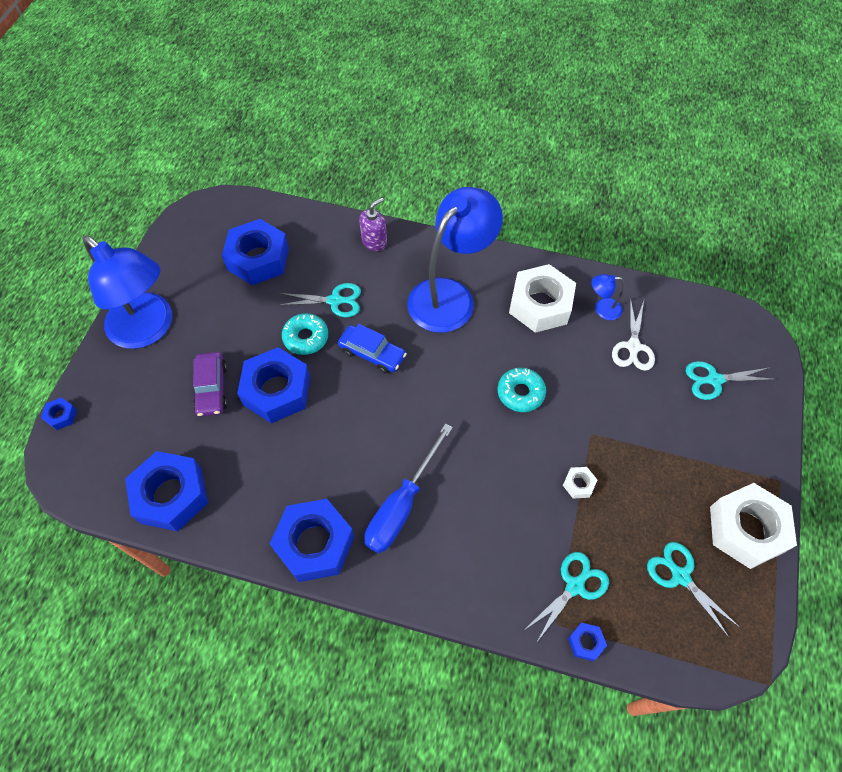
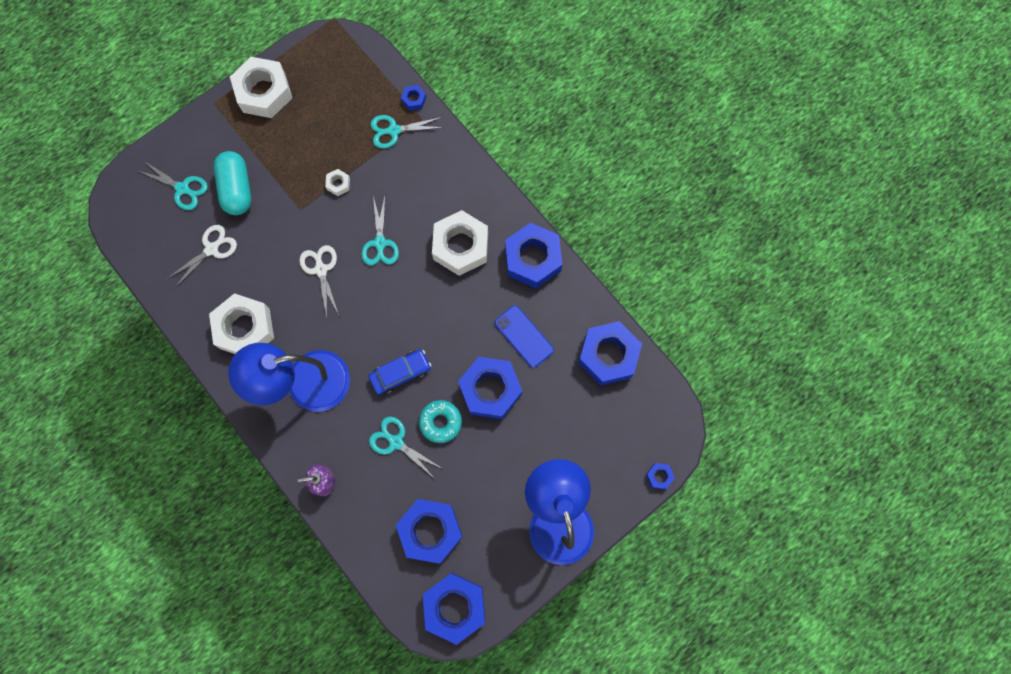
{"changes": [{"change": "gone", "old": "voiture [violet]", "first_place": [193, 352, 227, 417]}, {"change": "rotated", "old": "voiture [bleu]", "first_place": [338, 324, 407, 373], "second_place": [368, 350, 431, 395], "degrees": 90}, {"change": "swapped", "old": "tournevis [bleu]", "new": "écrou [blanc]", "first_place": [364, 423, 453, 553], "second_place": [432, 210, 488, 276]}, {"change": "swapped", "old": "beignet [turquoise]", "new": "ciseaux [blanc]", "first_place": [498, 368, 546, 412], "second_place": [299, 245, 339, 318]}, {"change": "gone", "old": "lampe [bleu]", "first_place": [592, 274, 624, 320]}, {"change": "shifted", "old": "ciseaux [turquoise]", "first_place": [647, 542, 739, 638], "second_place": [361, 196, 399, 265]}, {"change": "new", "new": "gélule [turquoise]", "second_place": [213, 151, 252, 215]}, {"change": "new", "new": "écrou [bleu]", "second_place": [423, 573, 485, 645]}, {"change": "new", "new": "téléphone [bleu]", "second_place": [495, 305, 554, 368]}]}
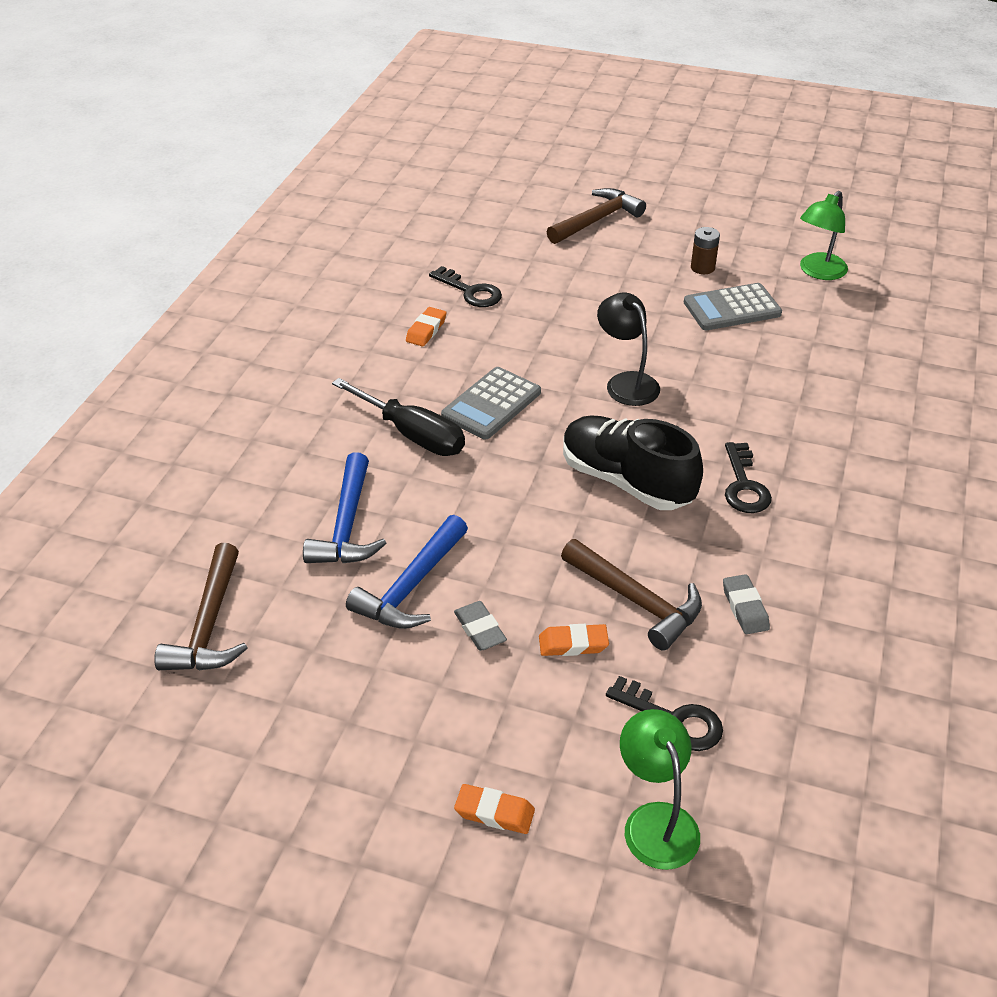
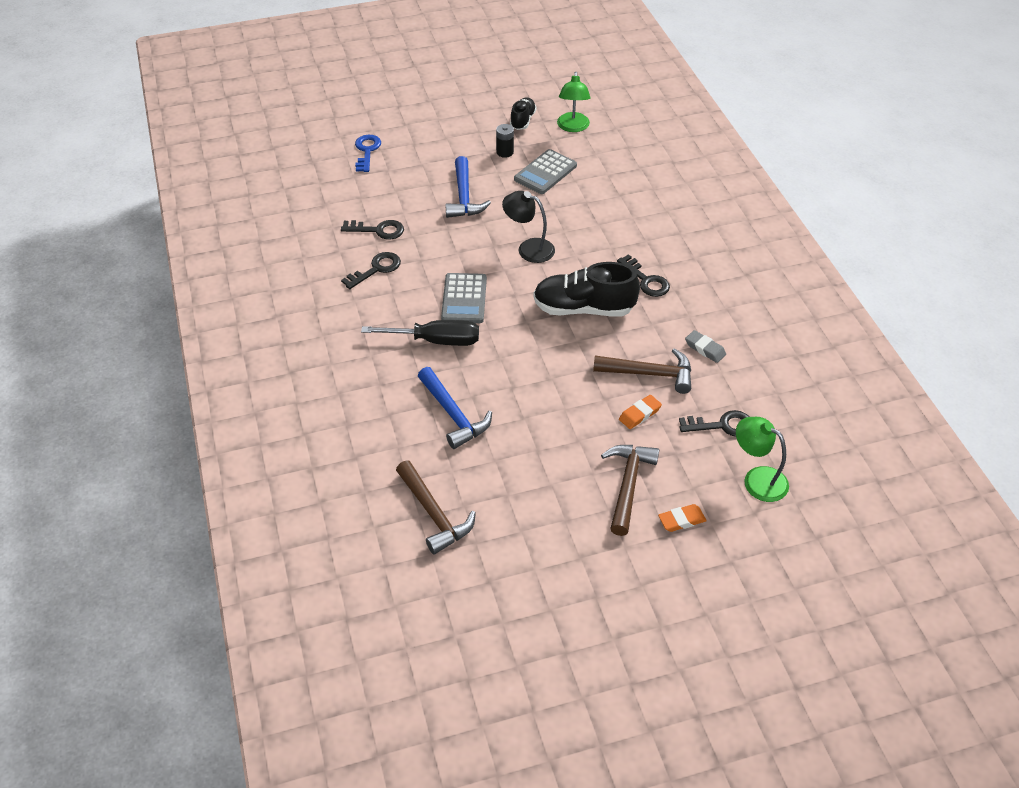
{"changes": [{"change": "shifted", "old": "marteau [bleu]", "first_place": [346, 515, 468, 629], "second_place": [445, 156, 491, 218]}, {"change": "swapped", "old": "gomme [orange]", "new": "clé [noir]", "first_place": [406, 307, 447, 346], "second_place": [341, 252, 401, 289]}, {"change": "gone", "old": "gomme [gris]", "first_place": [454, 601, 507, 651]}, {"change": "shifted", "old": "marteau [marron]", "first_place": [547, 188, 646, 244], "second_place": [601, 445, 659, 536]}, {"change": "repainted", "old": "pile [marron]", "new": "pile [noir]", "first_place": [691, 227, 720, 274], "second_place": [496, 124, 514, 158]}, {"change": "new", "new": "clé [bleu]", "second_place": [355, 135, 381, 172]}, {"change": "new", "new": "chaussure [noir]", "second_place": [510, 97, 537, 130]}]}
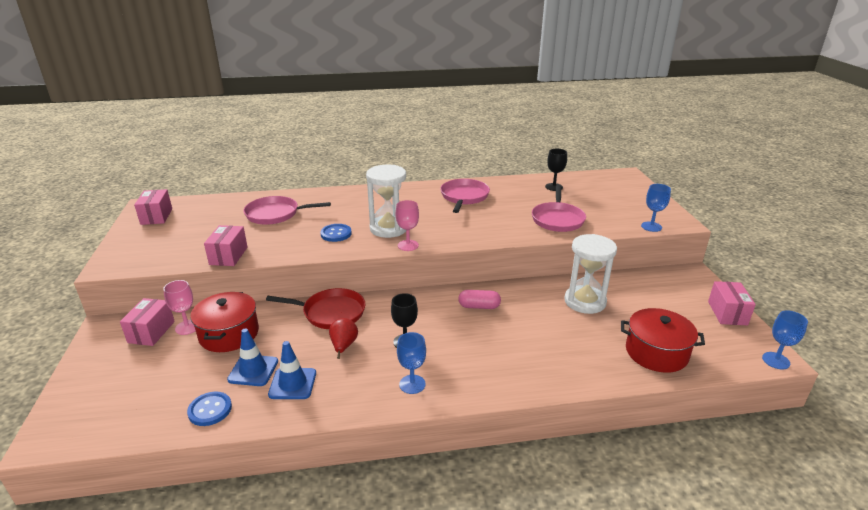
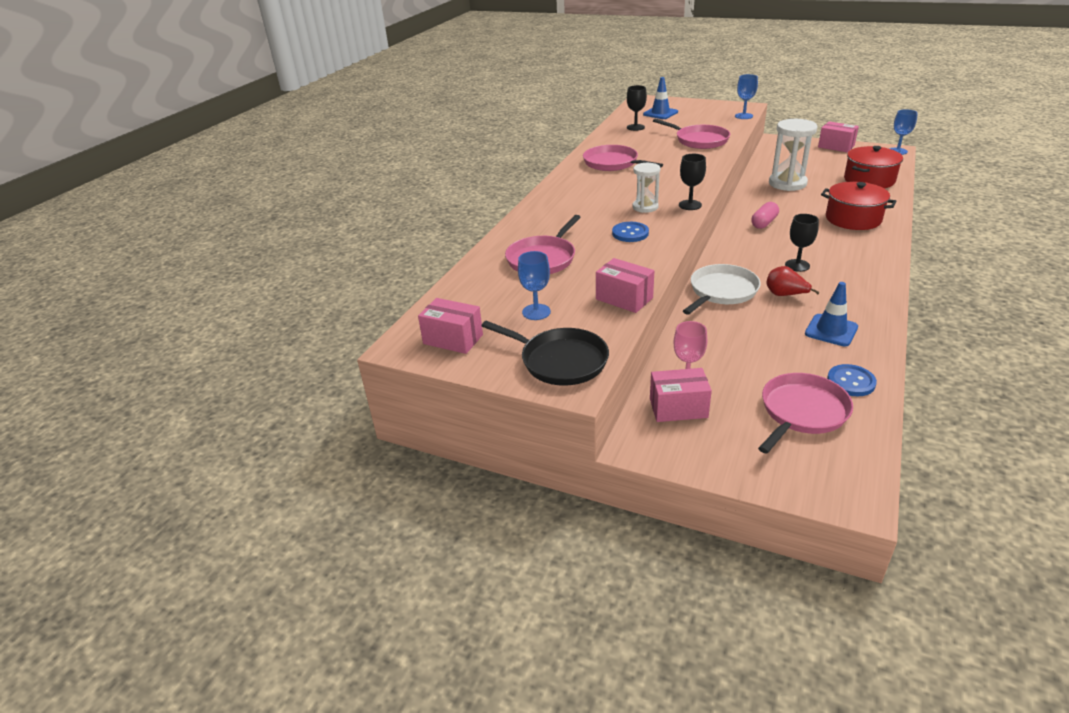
{"changes": [{"change": "rotated", "old": "boîte [rose]", "first_place": [120, 298, 175, 346], "second_place": [650, 368, 712, 422], "degrees": -45}, {"change": "shifted", "old": "marmite [rouge]", "first_place": [190, 292, 259, 352], "second_place": [821, 182, 897, 230]}, {"change": "shifted", "old": "cône de chantier [bleu]", "first_place": [227, 328, 278, 386], "second_place": [643, 77, 678, 119]}, {"change": "repainted", "old": "poêle [rouge]", "new": "poêle [blanc]", "first_place": [266, 288, 365, 329], "second_place": [683, 264, 761, 315]}, {"change": "scaled", "old": "sablier [blanc]", "first_place": [366, 165, 406, 238], "second_place": [632, 163, 660, 213], "factor": 0.6}, {"change": "repainted", "old": "verre à pied [rose]", "new": "verre à pied [noir]", "first_place": [396, 200, 419, 251], "second_place": [679, 154, 706, 210]}, {"change": "shifted", "old": "verre à pied [bleu]", "first_place": [397, 332, 426, 394], "second_place": [518, 251, 551, 320]}, {"change": "new", "new": "poêle [noir]", "second_place": [482, 321, 609, 386]}, {"change": "new", "new": "poêle [rose]", "second_place": [758, 373, 853, 454]}]}
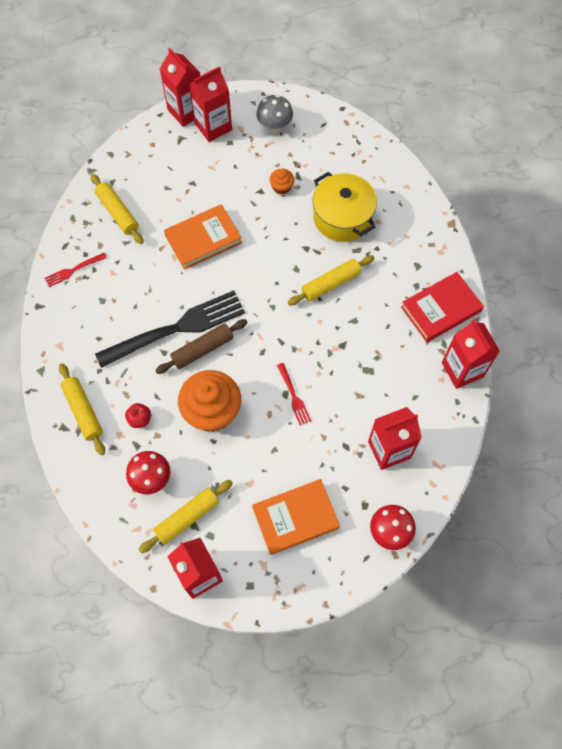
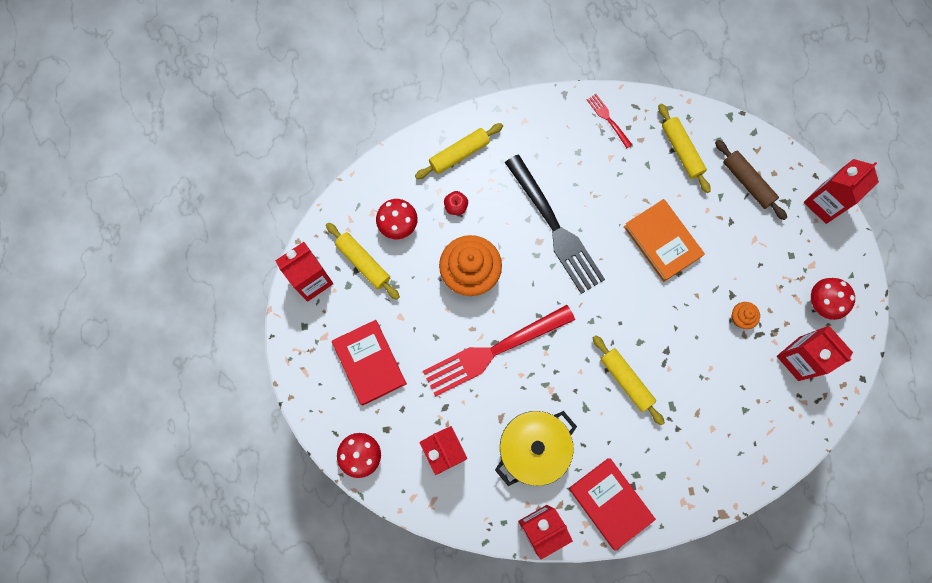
{"changes": [{"change": "rotated", "old": "rouleau à pâtisserie [jaune]", "first_place": [91, 174, 143, 244], "second_place": [658, 103, 711, 193], "degrees": -75}, {"change": "shifted", "old": "rouleau à pâtisserie [marron]", "first_place": [155, 319, 248, 374], "second_place": [715, 140, 787, 220]}, {"change": "shifted", "old": "brique de lait [rouge]", "first_place": [189, 66, 232, 142], "second_place": [777, 325, 853, 381]}, {"change": "repainted", "old": "livre [orange]", "new": "livre [rouge]", "first_place": [252, 479, 340, 555], "second_place": [332, 320, 407, 406]}, {"change": "repainted", "old": "champignon [gris]", "new": "champignon [rouge]", "first_place": [256, 95, 293, 133], "second_place": [811, 278, 855, 320]}, {"change": "scaled", "old": "fourchette [rouge]", "first_place": [277, 363, 311, 425], "second_place": [423, 305, 575, 397], "factor": 2.32}, {"change": "shifted", "old": "marmite [jaune]", "first_place": [313, 172, 377, 242], "second_place": [495, 411, 577, 486]}]}
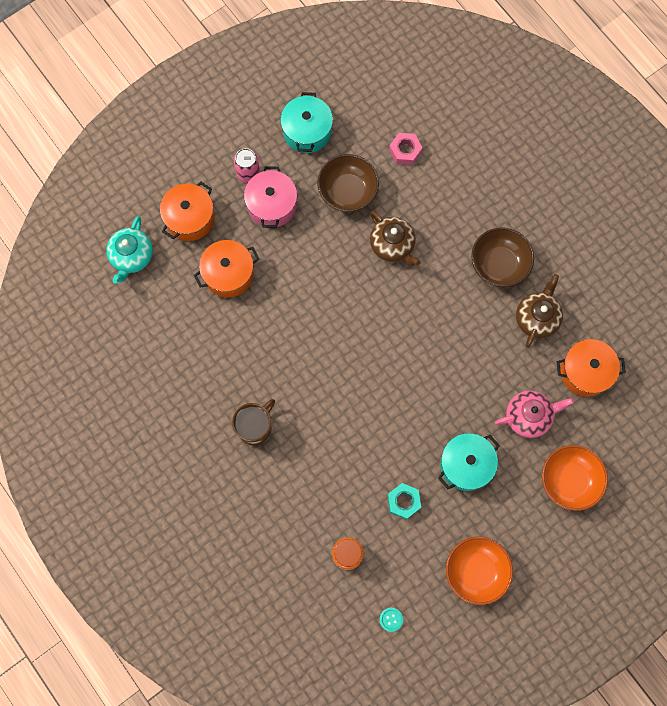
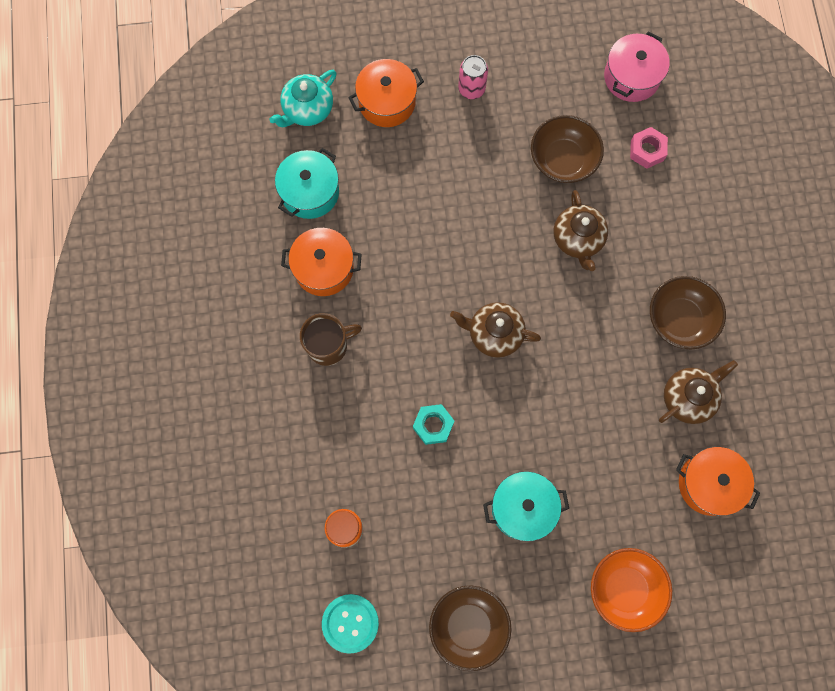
{"changes": [{"change": "shifted", "old": "marmite [orange]", "first_place": [194, 240, 259, 297], "second_place": [281, 228, 362, 296]}, {"change": "shifted", "old": "marmite [rose]", "first_place": [244, 166, 297, 228], "second_place": [604, 31, 670, 102]}, {"change": "shifted", "old": "marmite [turquoise]", "first_place": [280, 92, 333, 153], "second_place": [275, 148, 339, 219]}, {"change": "scaled", "old": "bouton [turquoise]", "first_place": [380, 608, 403, 632], "second_place": [322, 594, 379, 654], "factor": 2.01}, {"change": "shifted", "old": "écrou [turquoise]", "first_place": [387, 483, 421, 519], "second_place": [413, 404, 454, 445]}, {"change": "repainted", "old": "bol [orange]", "new": "bol [marron]", "first_place": [446, 537, 513, 605], "second_place": [429, 585, 512, 671]}, {"change": "gone", "old": "théière [rose]", "first_place": [495, 391, 574, 438]}, {"change": "new", "new": "théière [marron]", "second_place": [450, 302, 541, 358]}]}
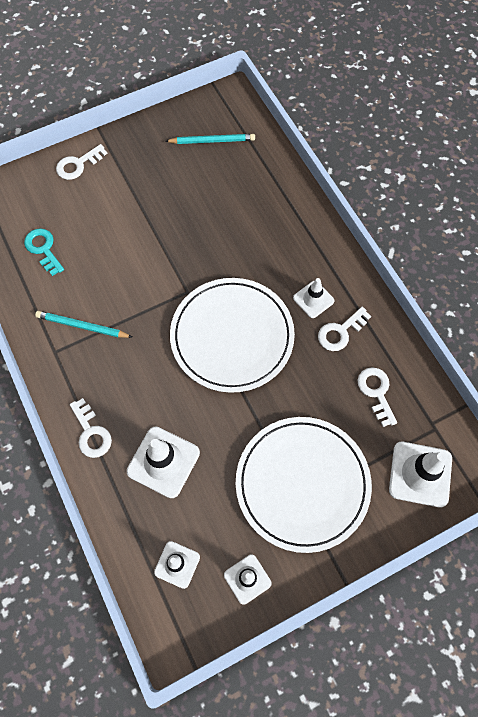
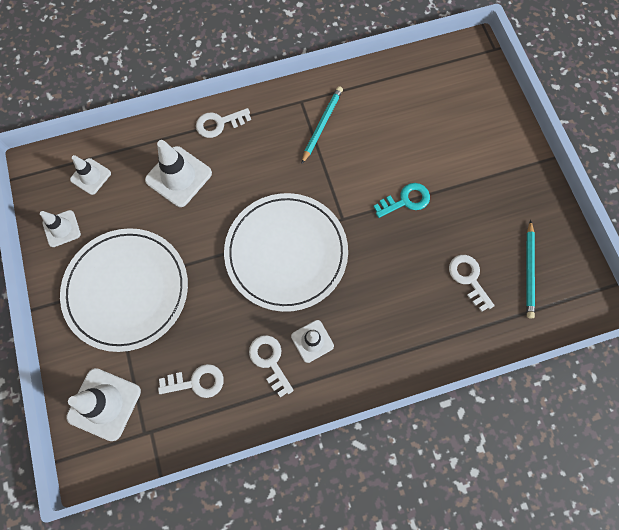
{"changes": [{"change": "shifted", "old": "clé [turquoise]", "first_place": [24, 228, 64, 276], "second_place": [373, 183, 430, 218]}, {"change": "shifted", "old": "clé [blanc]", "first_place": [56, 144, 108, 180], "second_place": [449, 255, 495, 312]}]}
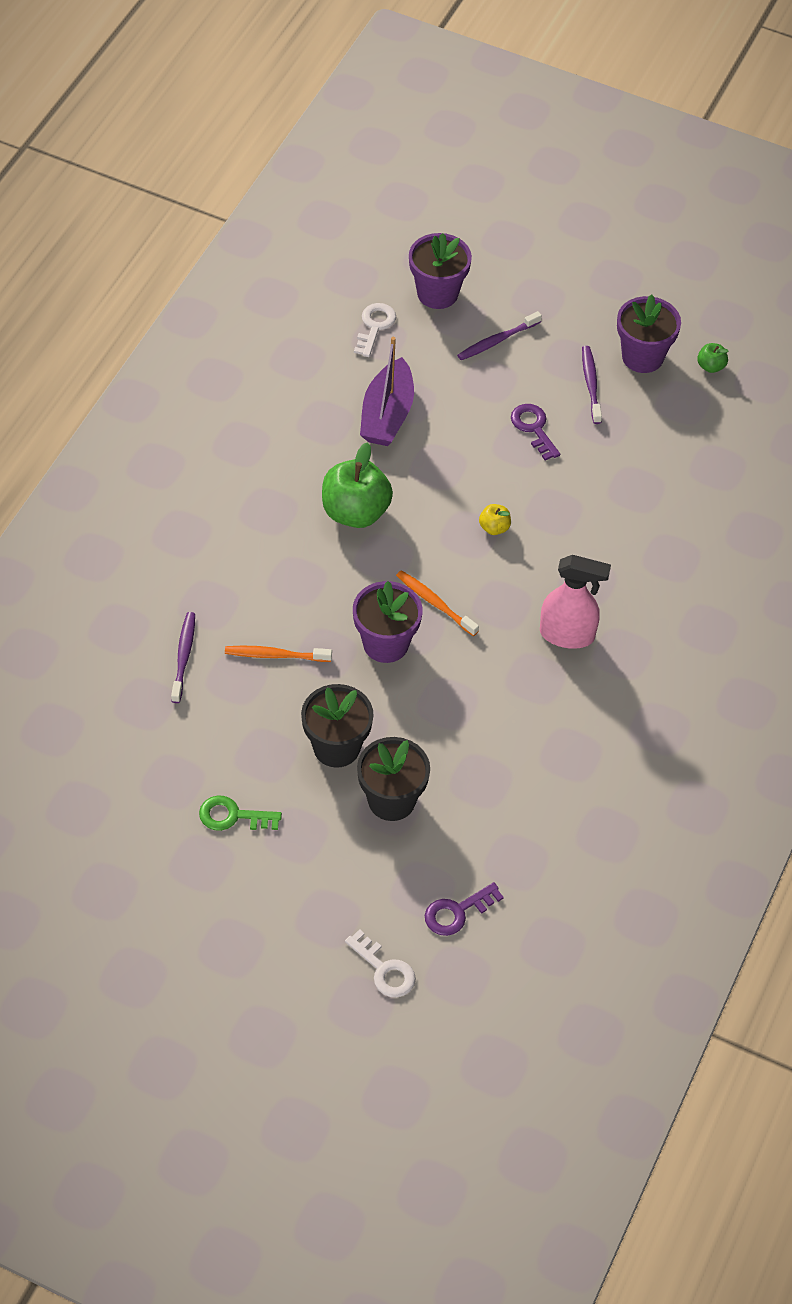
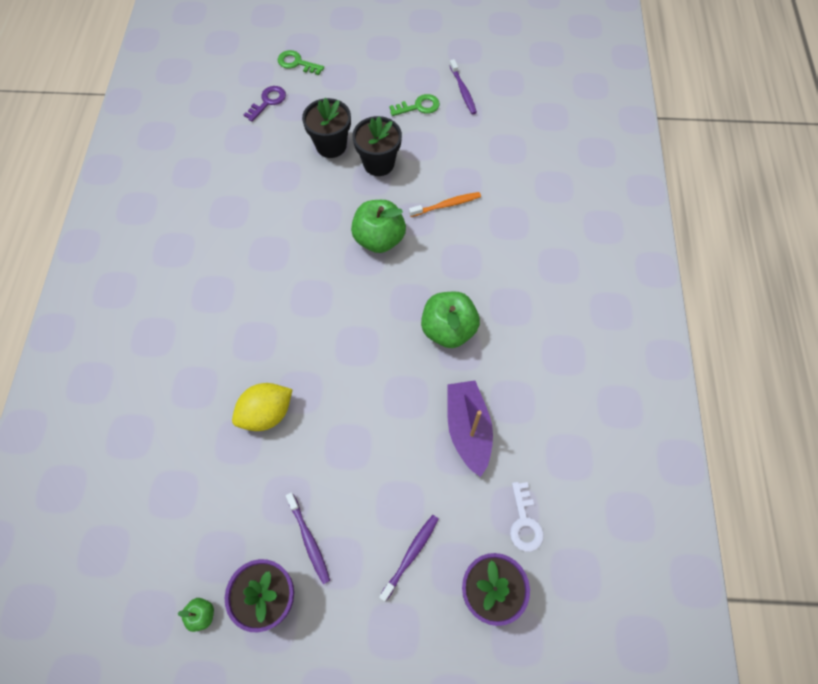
{"changes": [{"change": "shifted", "old": "brosse à dents [violet]", "first_place": [171, 612, 195, 703], "second_place": [449, 59, 477, 114]}, {"change": "repainted", "old": "clé [blanc]", "new": "clé [vert]", "first_place": [345, 929, 416, 997], "second_place": [278, 50, 324, 75]}, {"change": "swapped", "old": "pot de fleurs [violet]", "new": "pomme [vert]", "first_place": [353, 581, 423, 663], "second_place": [351, 200, 406, 253]}, {"change": "gone", "old": "brosse à dents [orange]", "first_place": [396, 570, 479, 636]}, {"change": "gone", "old": "pomme [jaune]", "first_place": [479, 504, 511, 535]}, {"change": "gone", "old": "clé [violet]", "first_place": [511, 404, 560, 460]}, {"change": "gone", "old": "vaporisateur [rose]", "first_place": [540, 555, 611, 649]}, {"change": "new", "new": "citron [jaune]", "second_place": [232, 383, 293, 431]}]}
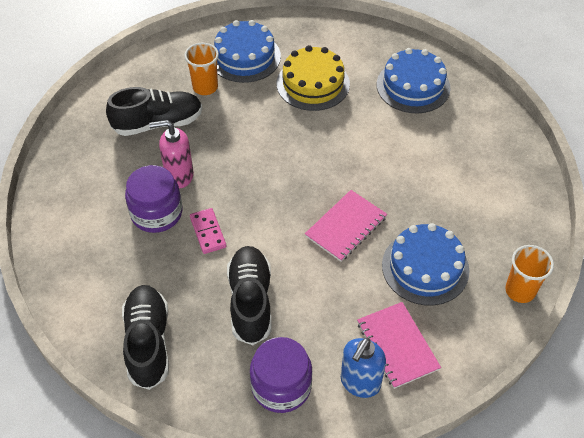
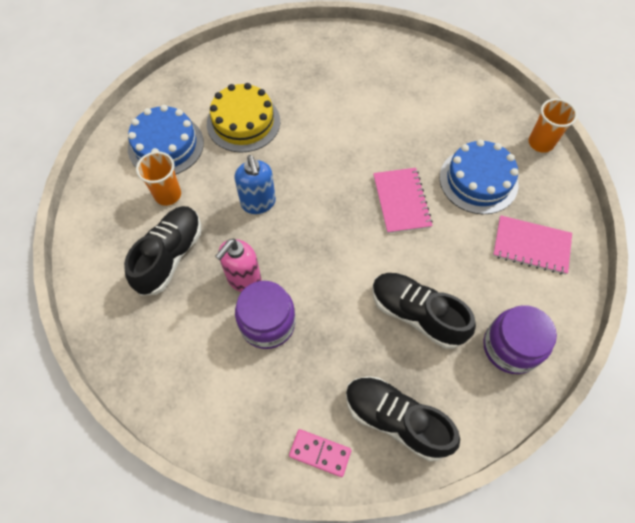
{"changes": [{"change": "shifted", "old": "domino [rose]", "first_place": [190, 208, 226, 254], "second_place": [289, 429, 351, 477]}, {"change": "shifted", "old": "distributeur de savon [bleu]", "first_place": [341, 338, 386, 398], "second_place": [234, 155, 276, 214]}, {"change": "gone", "old": "gâteau [bleu]", "first_place": [377, 48, 451, 113]}]}
